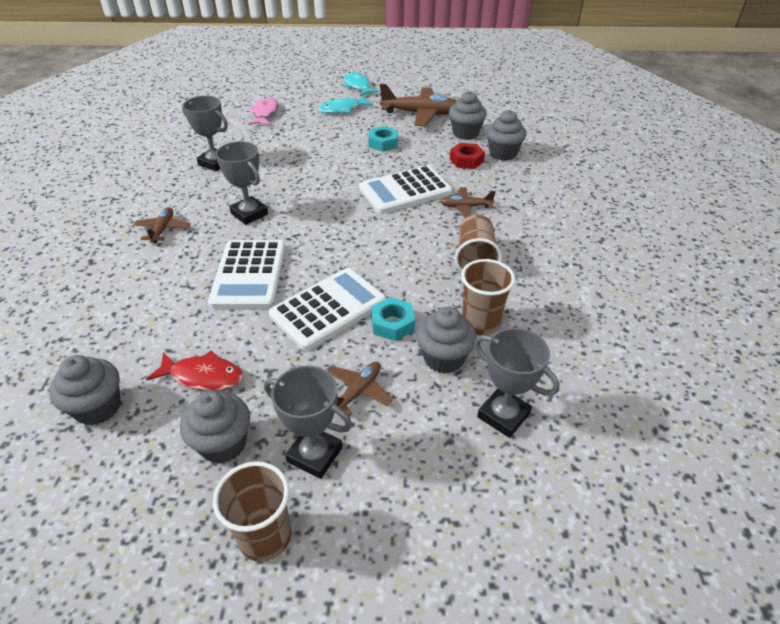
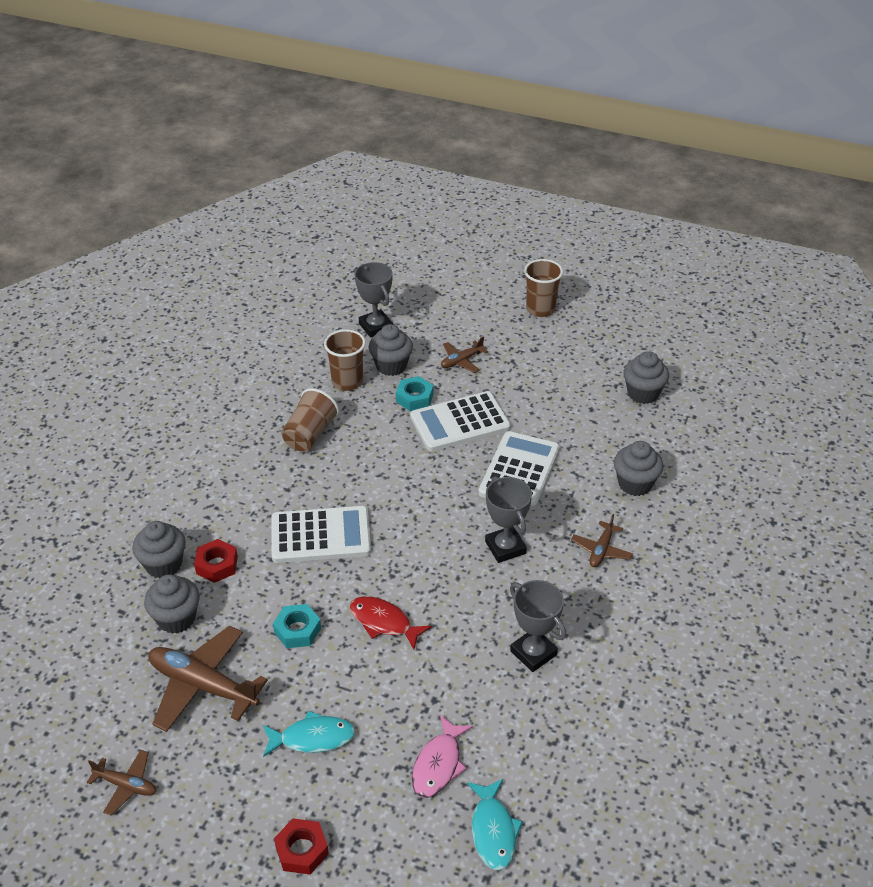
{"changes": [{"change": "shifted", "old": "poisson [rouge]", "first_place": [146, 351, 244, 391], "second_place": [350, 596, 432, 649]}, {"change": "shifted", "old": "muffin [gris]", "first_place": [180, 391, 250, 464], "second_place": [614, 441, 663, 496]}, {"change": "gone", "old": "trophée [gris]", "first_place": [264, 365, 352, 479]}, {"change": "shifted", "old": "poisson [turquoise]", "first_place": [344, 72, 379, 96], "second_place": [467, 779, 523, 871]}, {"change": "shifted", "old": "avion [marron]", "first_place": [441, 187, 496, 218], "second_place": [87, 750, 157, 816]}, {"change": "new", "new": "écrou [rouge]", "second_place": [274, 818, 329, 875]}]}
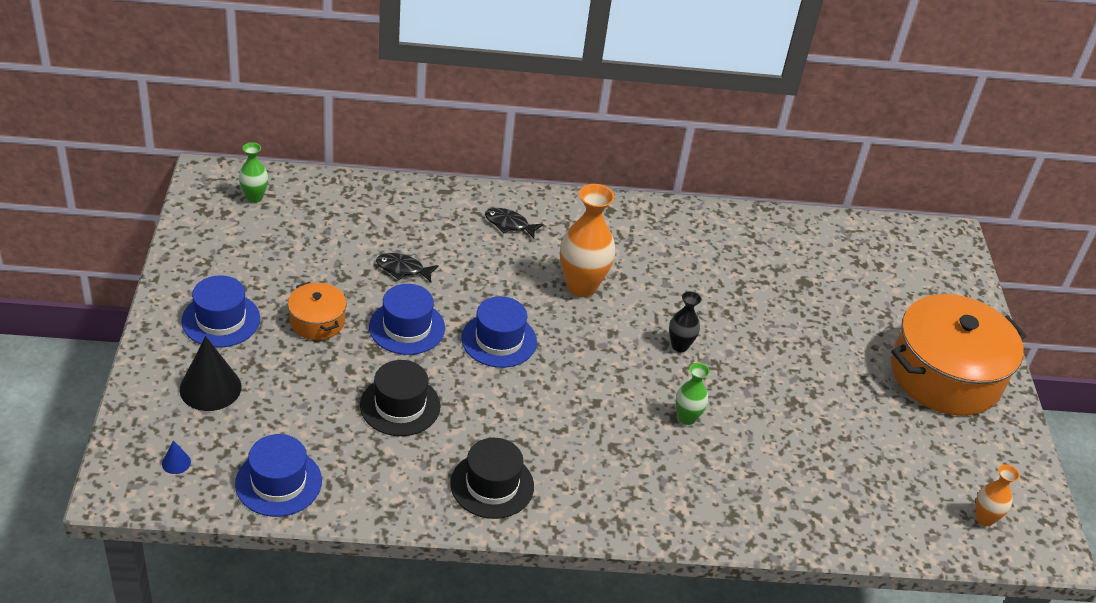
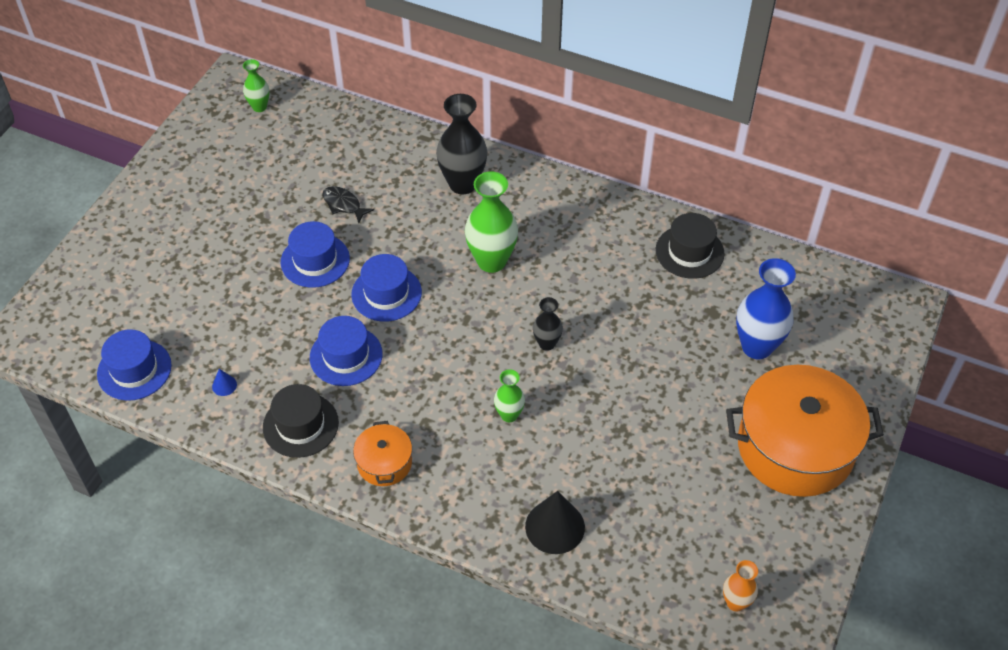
{"changes": [{"change": "shifted", "old": "cône [bleu]", "first_place": [162, 440, 191, 474], "second_place": [212, 369, 237, 396]}, {"change": "shifted", "old": "cône [noir]", "first_place": [180, 336, 242, 411], "second_place": [525, 491, 585, 554]}, {"change": "shifted", "old": "chapeau [bleu]", "first_place": [181, 275, 260, 347], "second_place": [310, 316, 383, 386]}, {"change": "shifted", "old": "marmite [orange]", "first_place": [288, 282, 347, 340], "second_place": [353, 421, 412, 486]}, {"change": "shifted", "old": "chapeau [noir]", "first_place": [360, 360, 441, 436], "second_place": [656, 213, 725, 279]}, {"change": "swapped", "old": "poisson [noir]", "new": "vase [noir]", "first_place": [485, 208, 544, 239], "second_place": [436, 94, 487, 194]}, {"change": "repainted", "old": "vase [orange]", "new": "vase [vert]", "first_place": [560, 184, 615, 297], "second_place": [465, 171, 518, 273]}, {"change": "new", "new": "vase [bleu]", "second_place": [736, 258, 796, 359]}]}
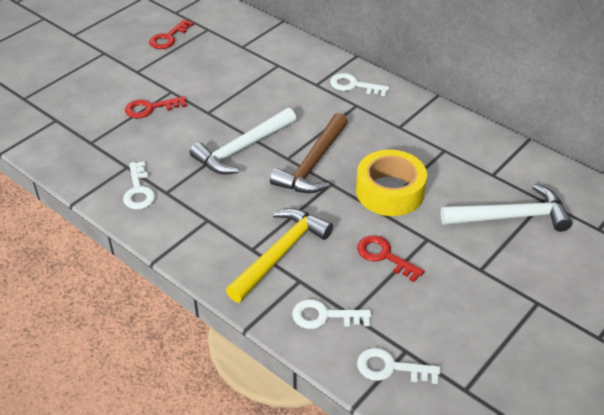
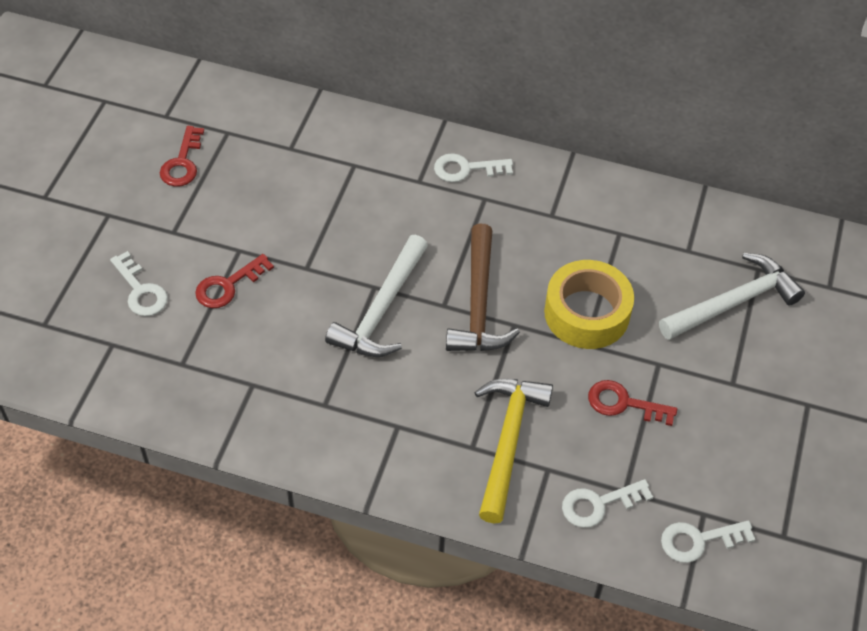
{"changes": [{"change": "shifted", "old": "clé [blanc]", "first_place": [123, 161, 155, 210], "second_place": [110, 251, 168, 316]}]}
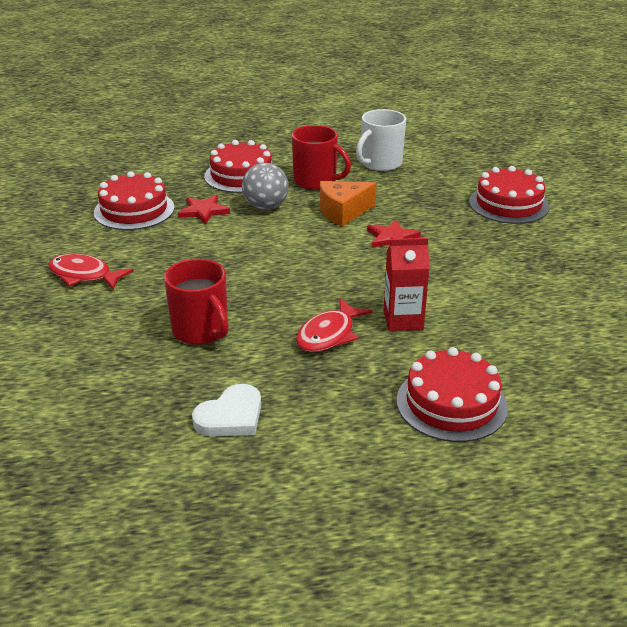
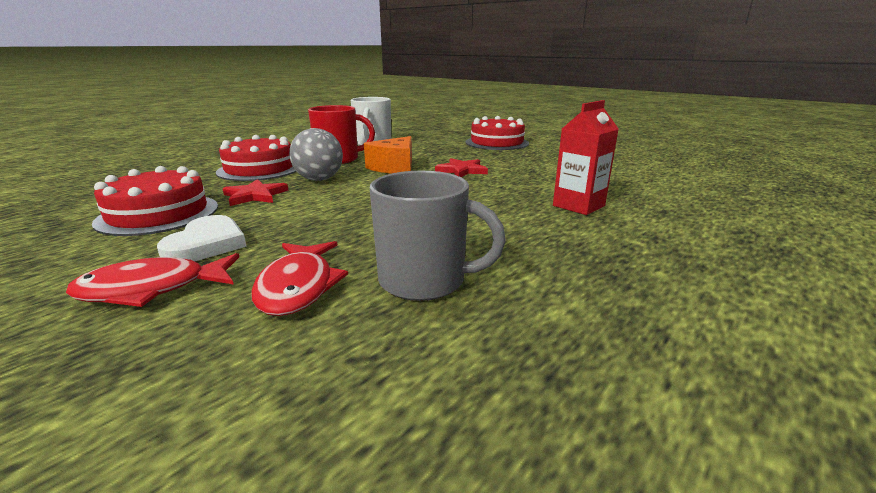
{"changes": [{"change": "repainted", "old": "tasse [rouge]", "new": "tasse [gris]", "first_place": [164, 259, 229, 345], "second_place": [370, 171, 506, 301]}, {"change": "shifted", "old": "cœur [blanc]", "first_place": [192, 384, 261, 436], "second_place": [157, 215, 247, 261]}, {"change": "shifted", "old": "poisson [rouge]", "first_place": [296, 298, 373, 352], "second_place": [251, 241, 348, 316]}, {"change": "gone", "old": "gâteau [rouge]", "first_place": [396, 347, 508, 442]}]}
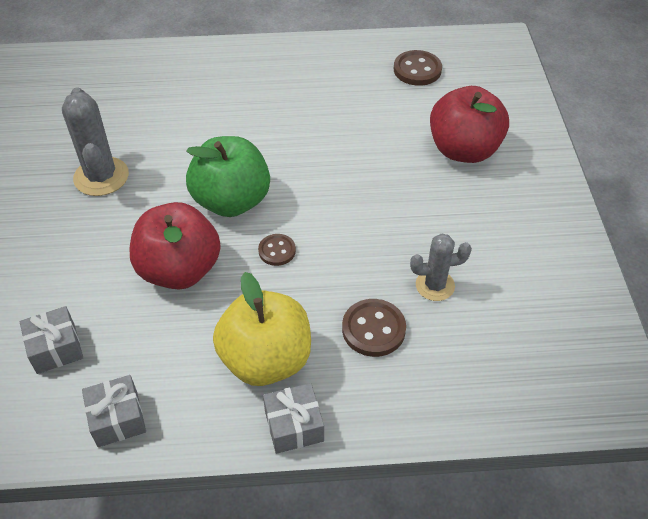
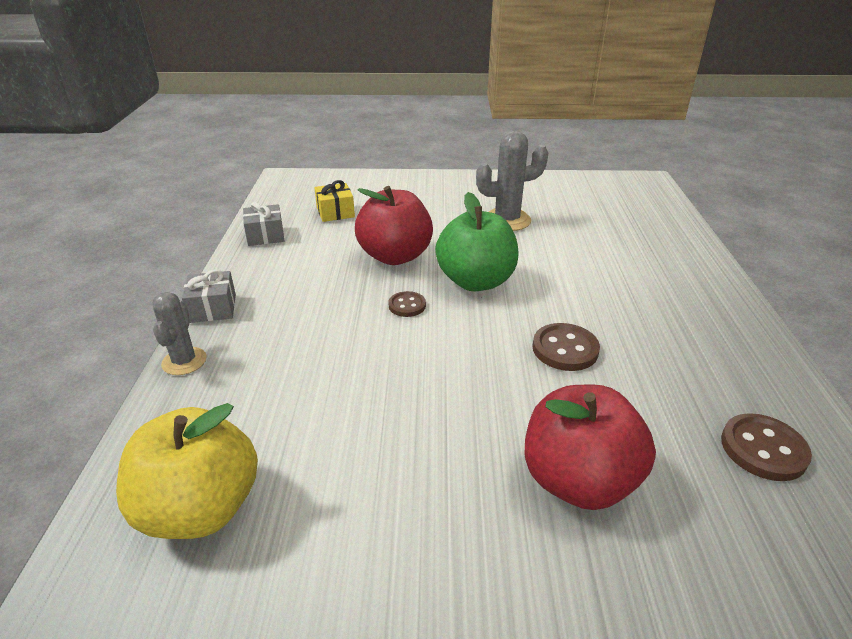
{"changes": [{"change": "repainted", "old": "cadeau [gris]", "new": "cadeau [jaune]", "first_place": [20, 306, 83, 374], "second_place": [314, 180, 355, 222]}, {"change": "shifted", "old": "pomme [jaune]", "first_place": [213, 272, 311, 386], "second_place": [116, 403, 258, 539]}, {"change": "shifted", "old": "bouton [marron]", "first_place": [342, 299, 406, 357], "second_place": [533, 323, 600, 371]}, {"change": "shifted", "old": "cactus [gris]", "first_place": [410, 233, 472, 301], "second_place": [152, 292, 207, 375]}]}
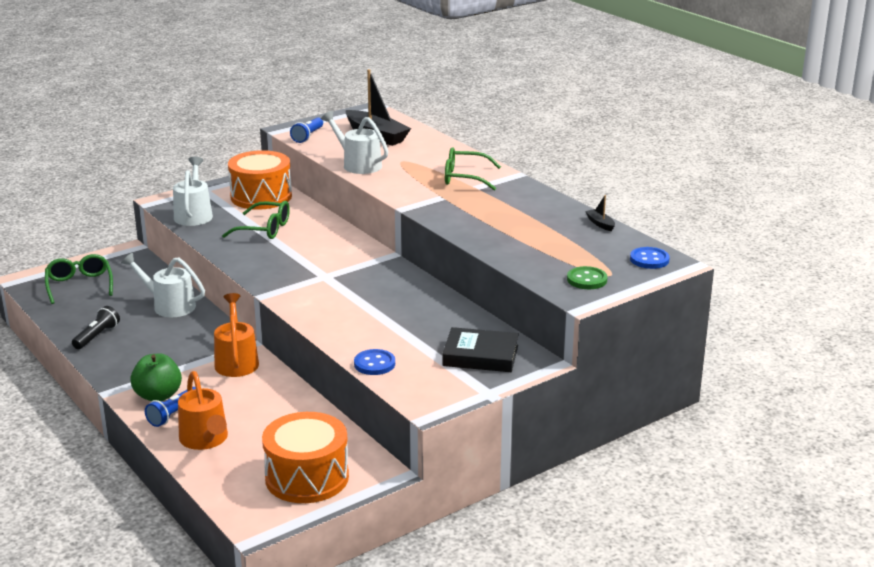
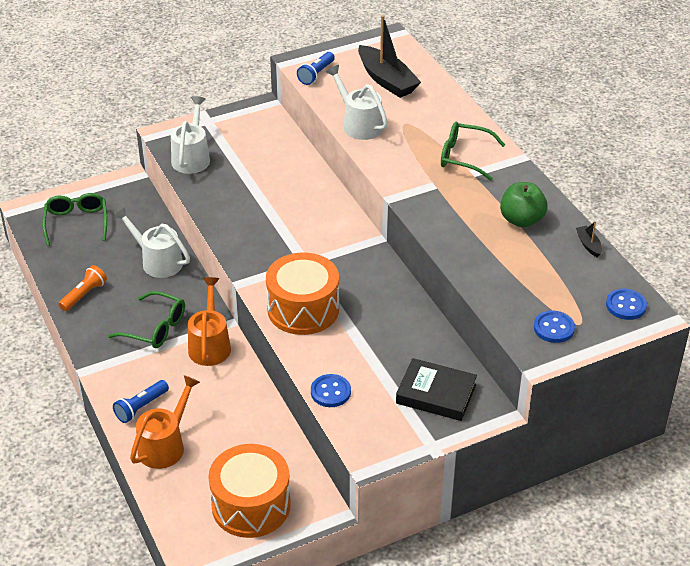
{"changes": [{"change": "repainted", "old": "lampe de poche [noir]", "new": "lampe de poche [orange]", "first_place": [72, 306, 120, 349], "second_place": [58, 265, 107, 311]}, {"change": "shifted", "old": "pomme [vert]", "first_place": [130, 353, 182, 401], "second_place": [500, 182, 548, 228]}, {"change": "rotated", "old": "arrosoir [orange]", "first_place": [178, 371, 228, 450], "second_place": [130, 375, 200, 469], "degrees": -135}, {"change": "shifted", "old": "lunettes [vert]", "first_place": [222, 201, 290, 239], "second_place": [108, 291, 185, 348]}, {"change": "shifted", "old": "tambour [orange]", "first_place": [228, 150, 292, 210], "second_place": [266, 252, 339, 335]}, {"change": "repainted", "old": "bouton [vert]", "new": "bouton [bleu]", "first_place": [567, 266, 607, 289], "second_place": [534, 311, 575, 343]}]}
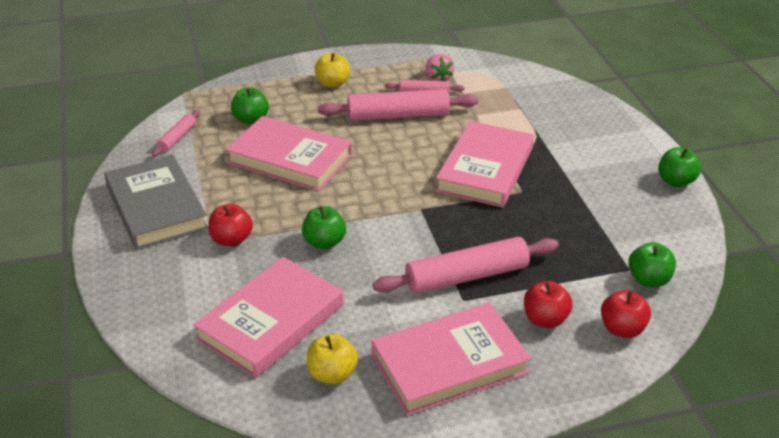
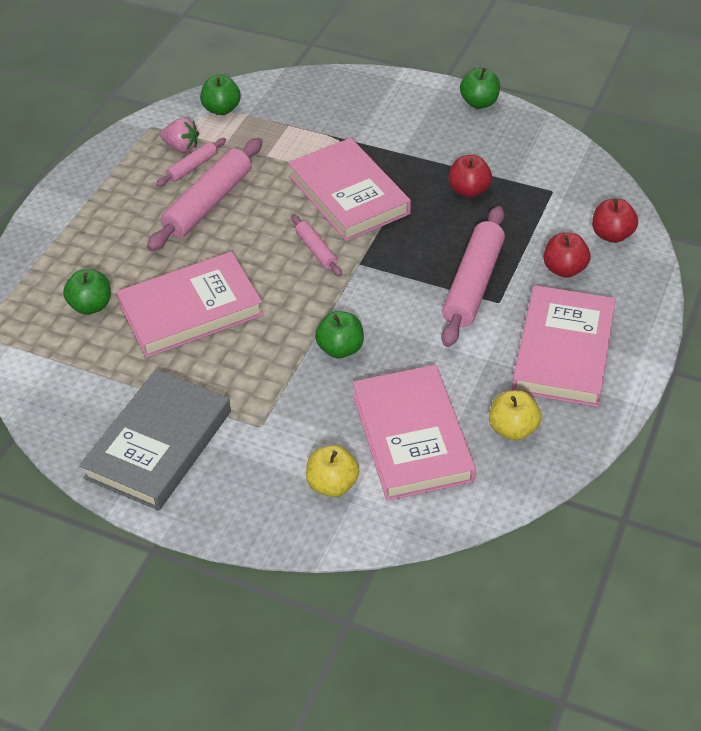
{"changes": [{"change": "rotated", "old": "livre [gris]", "first_place": [104, 155, 208, 250], "second_place": [80, 369, 231, 511], "degrees": -75}, {"change": "shifted", "old": "rouleau à pâtisserie [rose]", "first_place": [152, 110, 200, 157], "second_place": [292, 215, 342, 277]}, {"change": "shifted", "old": "pomme [rouge]", "first_place": [208, 204, 253, 247], "second_place": [448, 155, 492, 198]}, {"change": "shifted", "old": "pomme [jaune]", "first_place": [315, 53, 350, 88], "second_place": [306, 445, 359, 497]}, {"change": "shifted", "old": "pomme [vert]", "first_place": [628, 242, 676, 287], "second_place": [200, 75, 241, 115]}]}
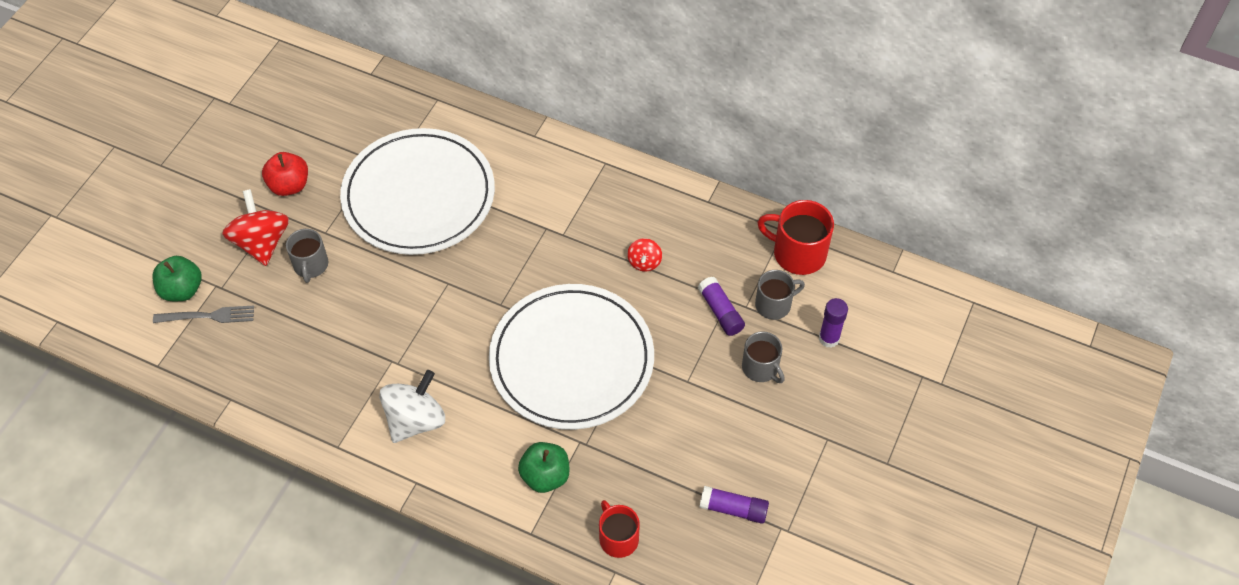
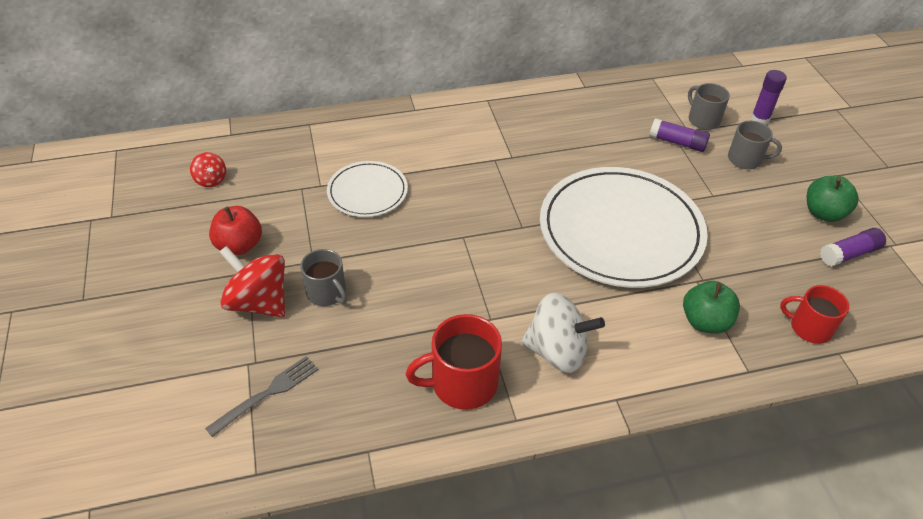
{"changes": [{"change": "shifted", "old": "pomme [vert]", "first_place": [152, 256, 202, 301], "second_place": [807, 176, 859, 222]}, {"change": "scaled", "old": "assiette [blanc]", "first_place": [340, 128, 495, 255], "second_place": [327, 161, 408, 217], "factor": 0.51}, {"change": "rotated", "old": "toupie [blanc]", "first_place": [379, 370, 445, 443], "second_place": [521, 293, 605, 373], "degrees": 105}, {"change": "shifted", "old": "toupie [rouge]", "first_place": [627, 238, 662, 271], "second_place": [190, 152, 226, 187]}, {"change": "rotated", "old": "tasse [gris]", "first_place": [755, 270, 805, 320], "second_place": [688, 83, 730, 130], "degrees": -60}, {"change": "shifted", "old": "tasse [rouge]", "first_place": [757, 200, 834, 275], "second_place": [406, 314, 502, 410]}]}
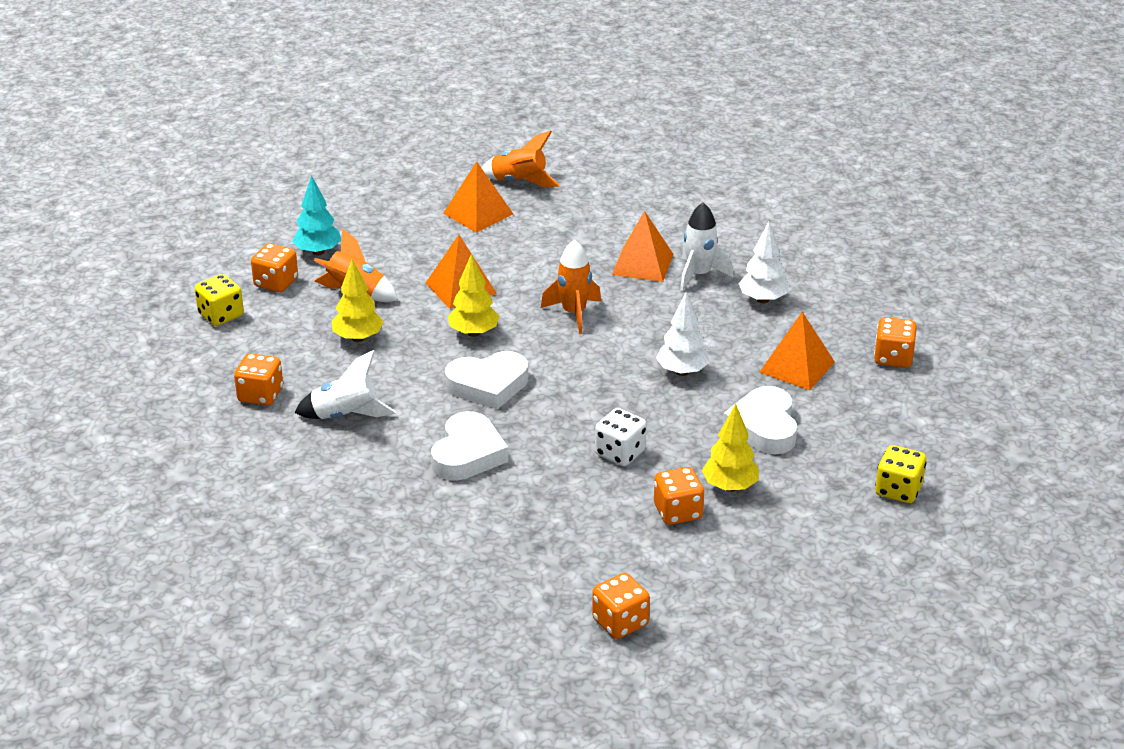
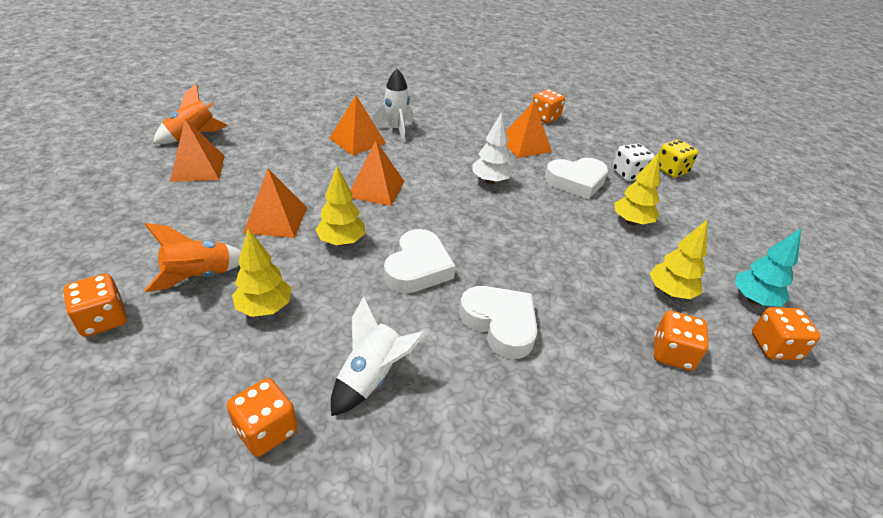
{"changes": [{"change": "gone", "old": "dé [jaune]", "first_place": [195, 274, 244, 326]}, {"change": "shifted", "old": "arbre [turquoise]", "first_place": [292, 175, 341, 256], "second_place": [735, 228, 801, 307]}, {"change": "swapped", "old": "fusée [orange]", "new": "pyramide [orange]", "first_place": [541, 240, 601, 334], "second_place": [350, 141, 404, 206]}, {"change": "shifted", "old": "dé [blanc]", "first_place": [595, 408, 647, 466], "second_place": [613, 144, 655, 181]}, {"change": "shifted", "old": "dé [orange]", "first_place": [654, 467, 704, 525], "second_place": [654, 311, 709, 371]}, {"change": "rotated", "old": "cœur [blanc]", "first_place": [723, 386, 797, 455], "second_place": [544, 158, 608, 199], "degrees": -45}, {"change": "gone", "old": "arbre [blanc]", "first_place": [738, 222, 789, 303]}, {"change": "new", "new": "arbre [jaune]", "second_place": [650, 220, 707, 299]}]}
